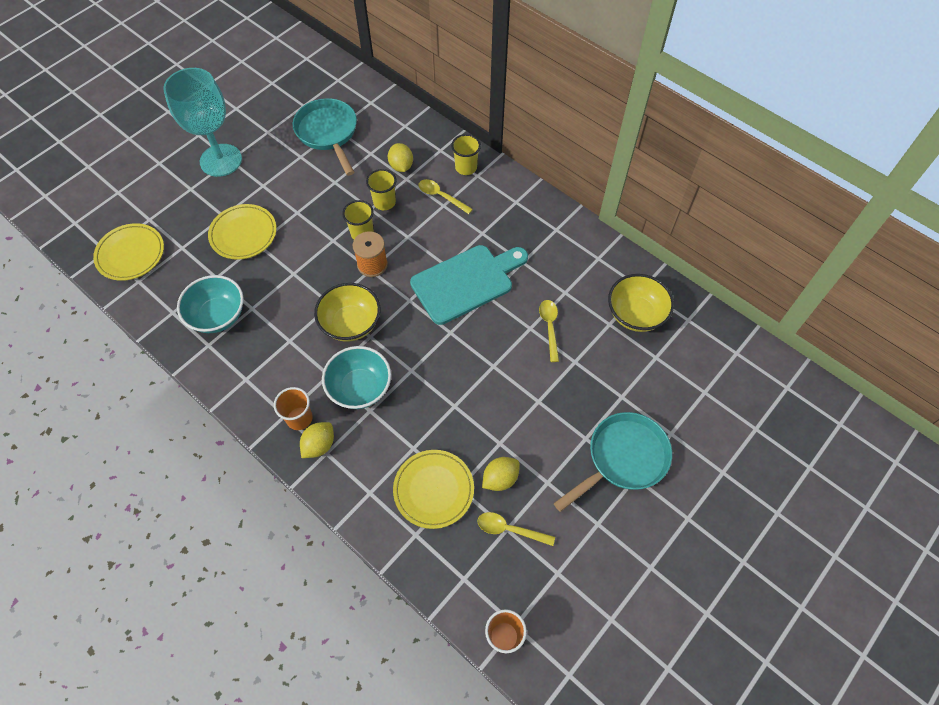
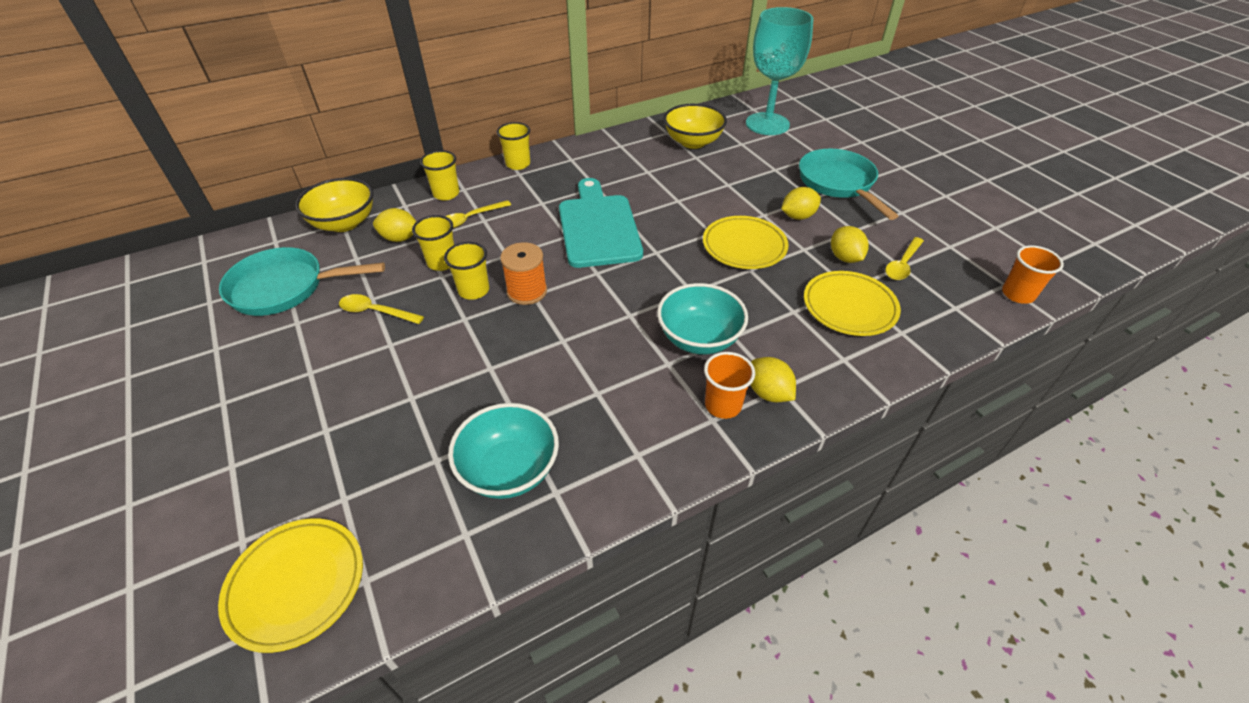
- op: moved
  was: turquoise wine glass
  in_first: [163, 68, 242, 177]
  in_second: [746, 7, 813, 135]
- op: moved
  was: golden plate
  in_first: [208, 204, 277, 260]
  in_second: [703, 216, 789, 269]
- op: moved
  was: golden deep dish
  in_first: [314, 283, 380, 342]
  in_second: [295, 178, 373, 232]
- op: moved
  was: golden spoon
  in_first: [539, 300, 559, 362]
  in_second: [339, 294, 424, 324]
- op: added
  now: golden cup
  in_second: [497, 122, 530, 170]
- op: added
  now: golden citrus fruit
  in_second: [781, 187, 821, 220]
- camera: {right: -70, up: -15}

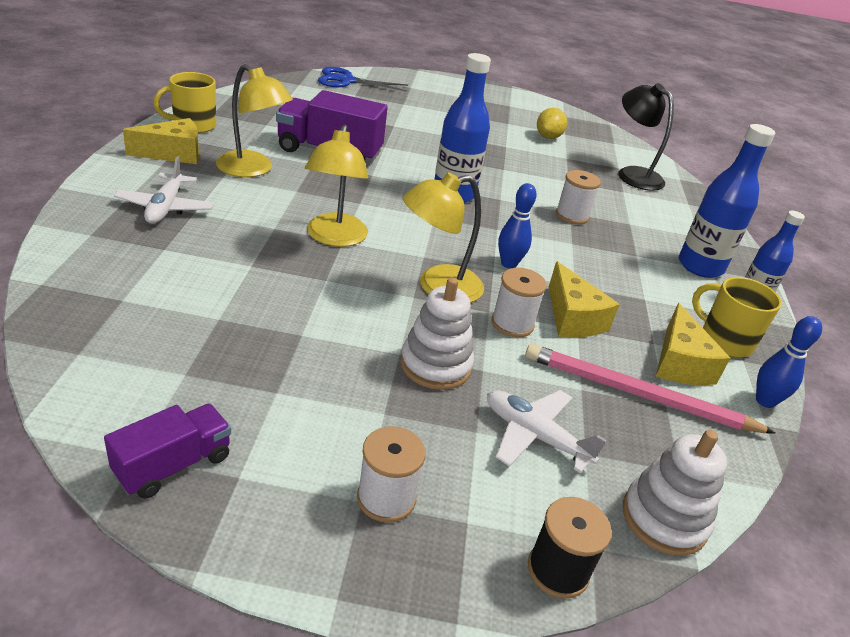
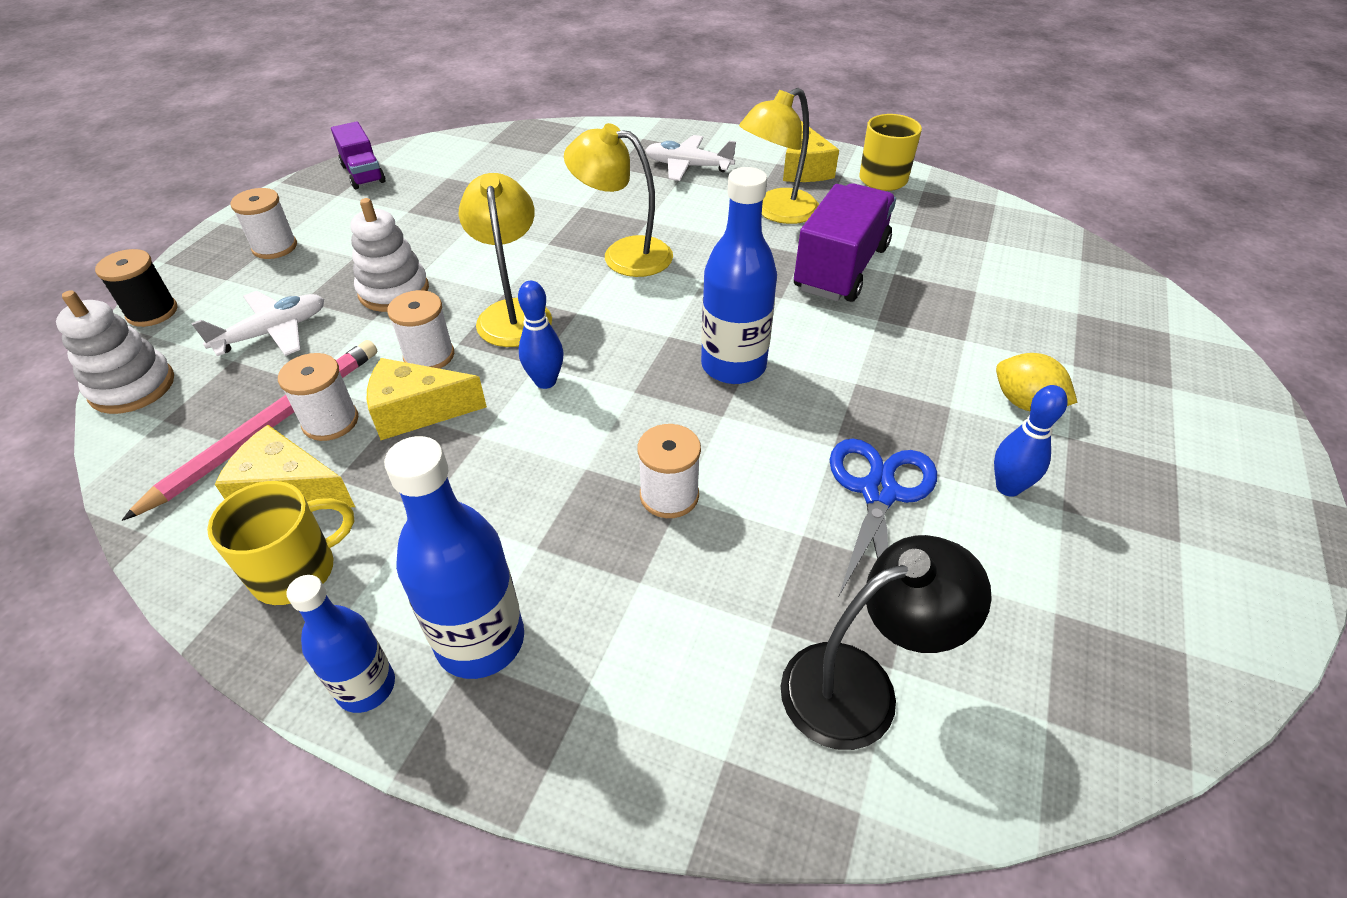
- op: moved
  was: blue shears
  in_first: [318, 67, 408, 92]
  in_second: [830, 439, 937, 596]
- op: moved
  was: golden citrus fruit
  in_first: [537, 108, 567, 139]
  in_second: [996, 353, 1078, 411]
- op: moved
  was: blue bowling pin
  in_first: [756, 316, 822, 408]
  in_second: [994, 385, 1068, 497]
- op: added
  now: white bobbin
  in_second: [278, 353, 358, 441]
- camera: {right: 110, up: 10}

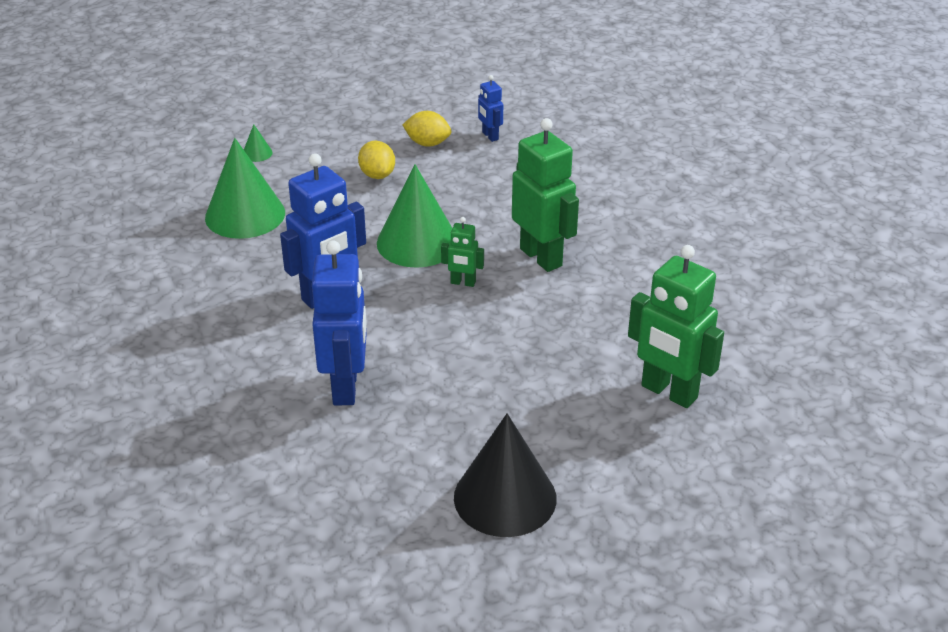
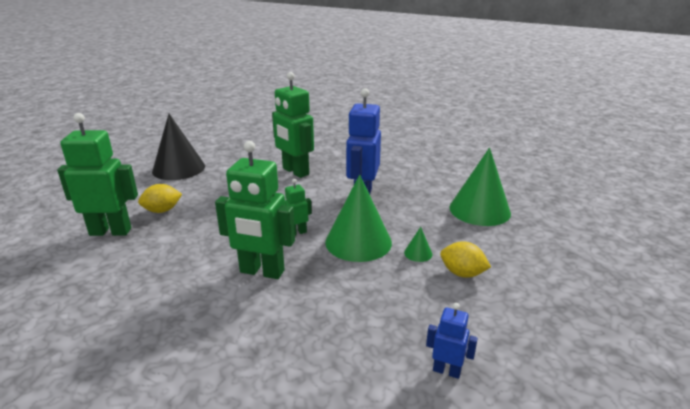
- op: moved
  was: golden citrus fruit
  in_first: [402, 111, 451, 147]
  in_second: [138, 184, 182, 213]
- op: moved
  was: green solid cone
  in_first: [244, 124, 273, 162]
  in_second: [404, 227, 432, 262]
- op: recoloured
  was: blue robot
  now: green robot
  in_first: [312, 240, 367, 405]
  in_second: [272, 72, 314, 178]
- camera: {right: 140, up: -10}

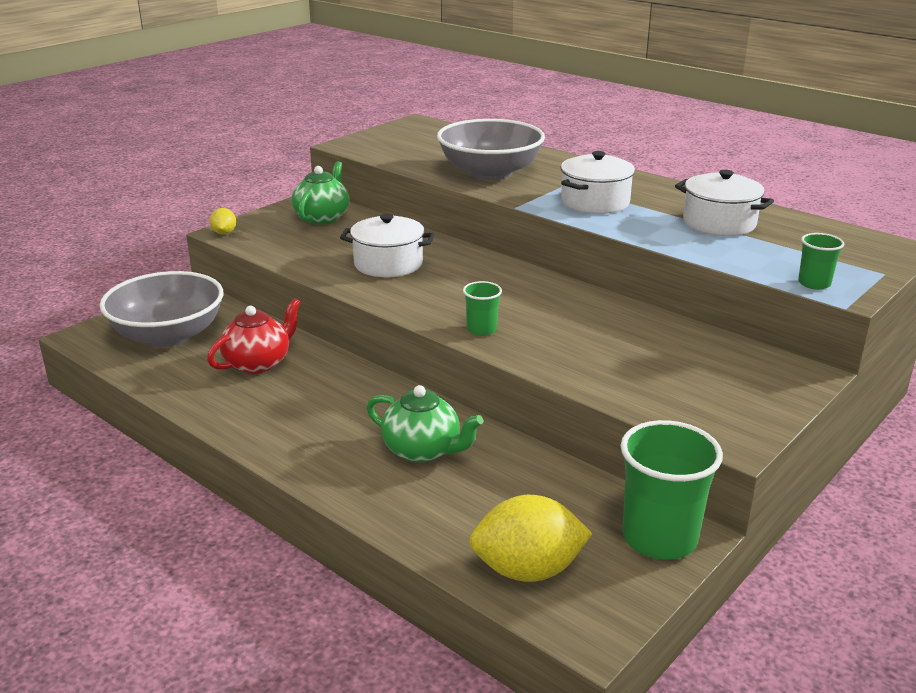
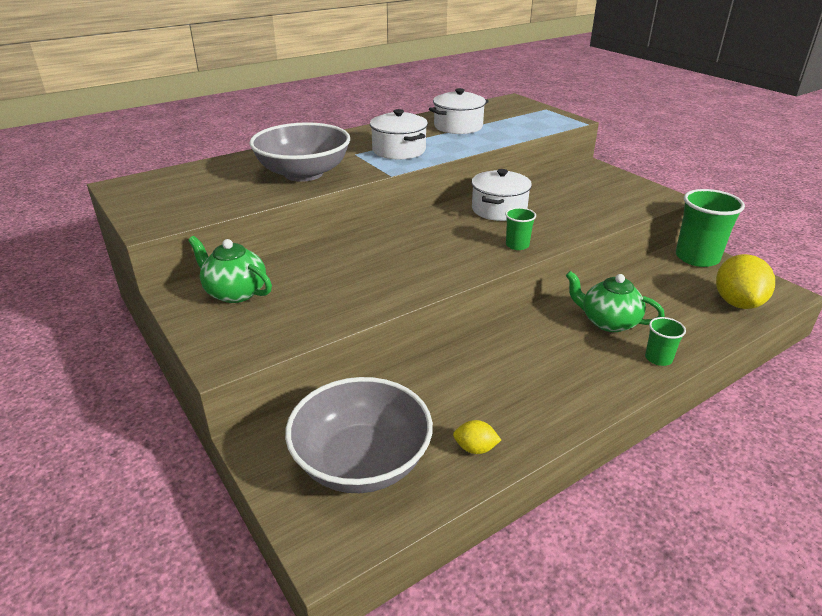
- op: moved
  was: golden citrus fruit
  in_first: [210, 208, 236, 235]
  in_second: [453, 420, 501, 454]
- op: moved
  was: white stockpot
  in_first: [340, 214, 435, 277]
  in_second: [471, 169, 532, 221]
- op: moved
  was: green cup
  in_first: [798, 233, 844, 290]
  in_second: [645, 317, 686, 366]
- op: removed
  was: red teapot
  in_first: [207, 298, 301, 374]
- op: turned
  was: green teapot
  in_first: [367, 385, 483, 463]
  in_second: [565, 271, 665, 332]
  clockwise: -105
- camera: {right: -75, up: 5}

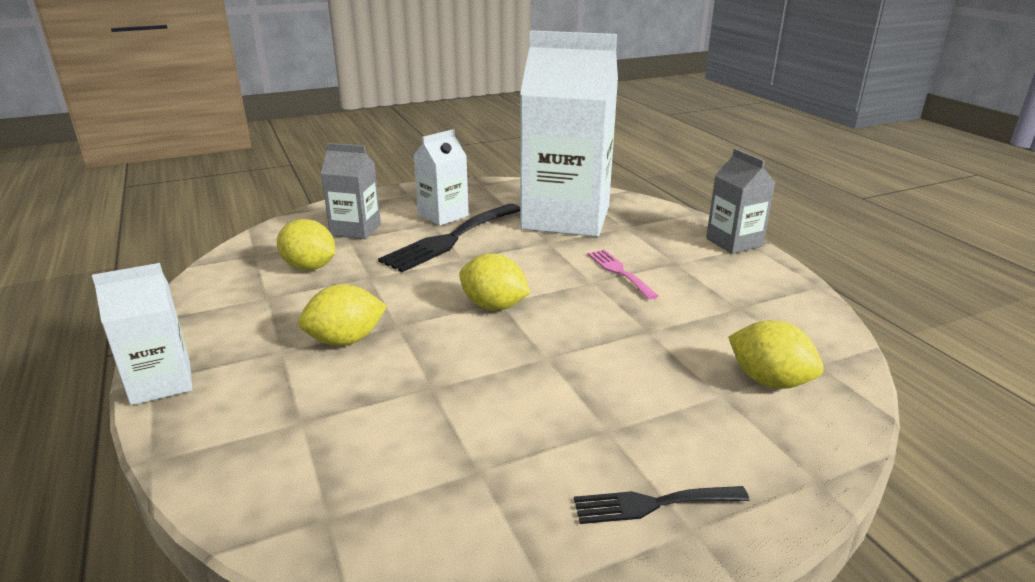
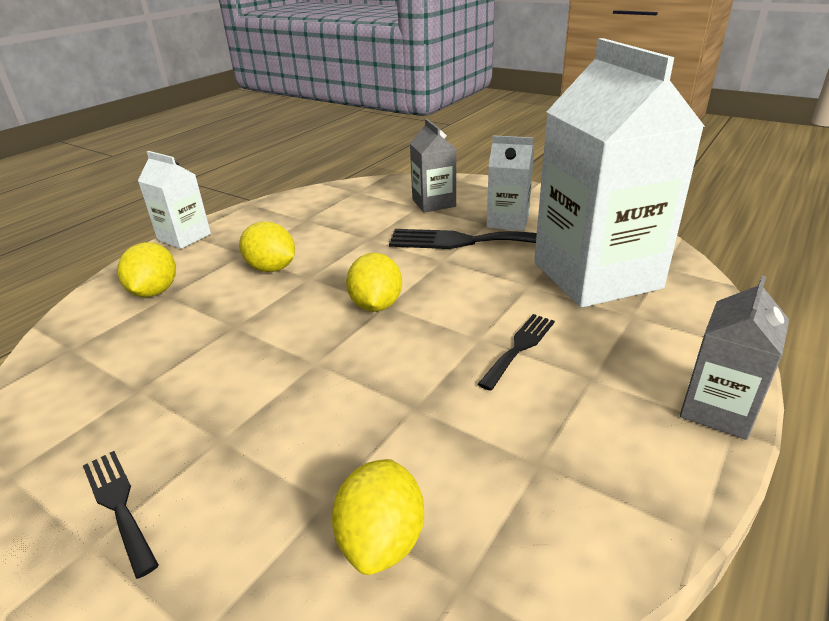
- op: moved
  was: golden citrus fruit
  in_first: [277, 219, 335, 270]
  in_second: [117, 242, 176, 297]
- op: recoloured
  was: pink fork
  now: ebony fork
  in_first: [588, 249, 658, 299]
  in_second: [478, 314, 555, 391]
- camera: {right: 60, up: 5}

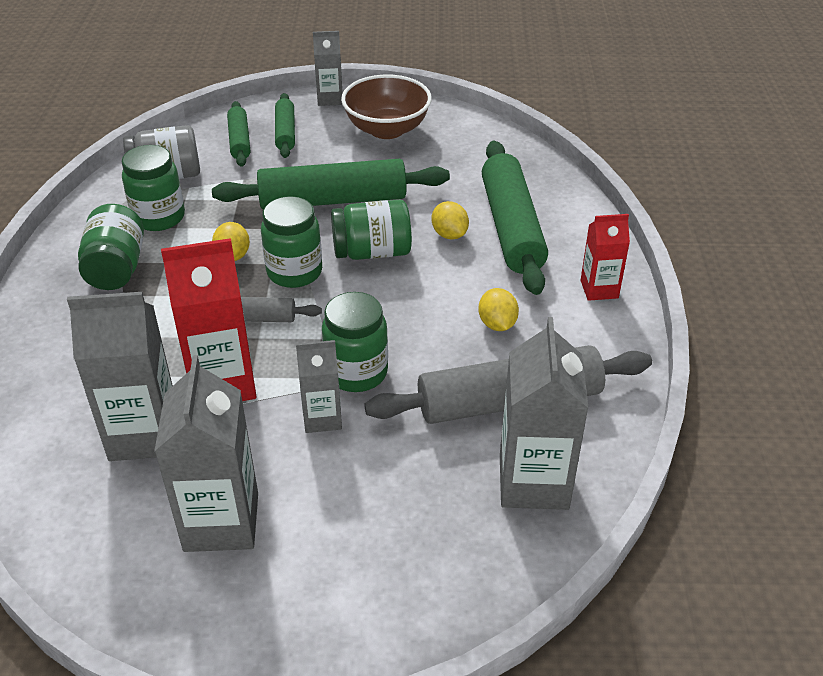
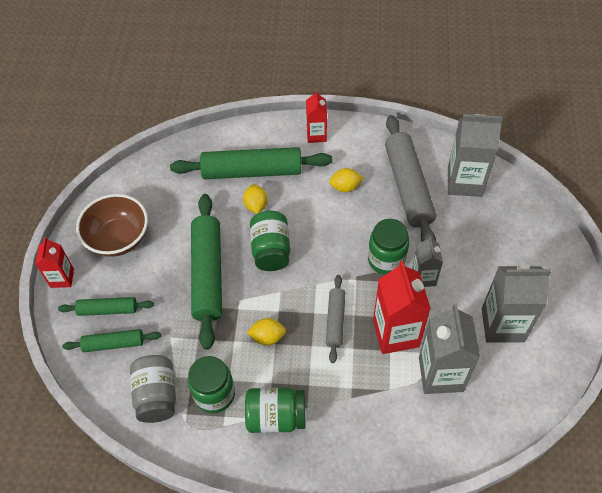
- op: recoloured
  was: gray juice carton
  now: red juice carton
  in_first: [313, 31, 343, 106]
  in_second: [35, 237, 74, 288]
- op: removed
  was: green jar
  in_first: [261, 196, 322, 288]
- op: turned
  was: golden citrus fruit
  in_first: [432, 201, 469, 239]
  in_second: [243, 185, 267, 214]
  clockwise: -75
- camera: {right: -85, up: 15}

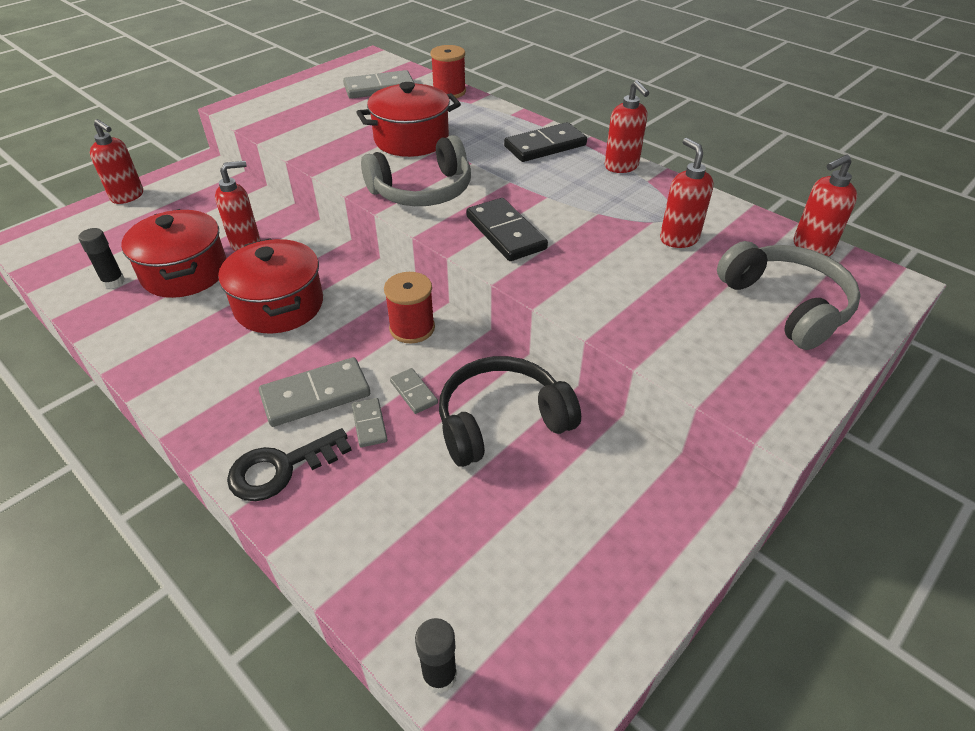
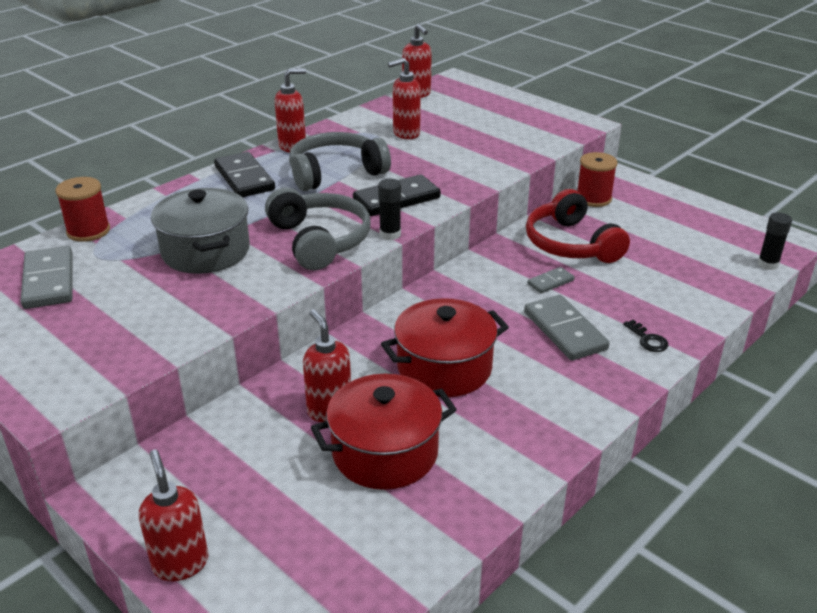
- op: recoloured
  was: red stockpot
  now: gray stockpot
  in_first: [356, 82, 461, 157]
  in_second: [151, 188, 250, 274]
- op: turned
  was: red soap pump
  in_first: [90, 119, 143, 204]
  in_second: [139, 450, 208, 581]
  clockwise: -60
- op: moved
  was: ebony glue stick
  in_first: [78, 228, 125, 289]
  in_second: [378, 179, 401, 240]
- op: moved
  was: gray over-ear headphones
  in_first: [717, 241, 861, 350]
  in_second: [289, 132, 391, 191]
- op: moved
  was: red bobbin
  in_first: [384, 272, 435, 343]
  in_second: [578, 152, 618, 207]
- op: recoloured
  was: ebony over-ear headphones
  now: red over-ear headphones
  in_first: [439, 356, 581, 467]
  in_second: [526, 189, 630, 263]
- op: removed
  was: gray domino
  in_first: [352, 398, 388, 447]
- op: resized
  was: ebony latchkey
  in_first: [227, 428, 352, 501]
  in_second: [623, 320, 668, 352]
  ratio: 0.54
- camera: {right: -90, up: -10}

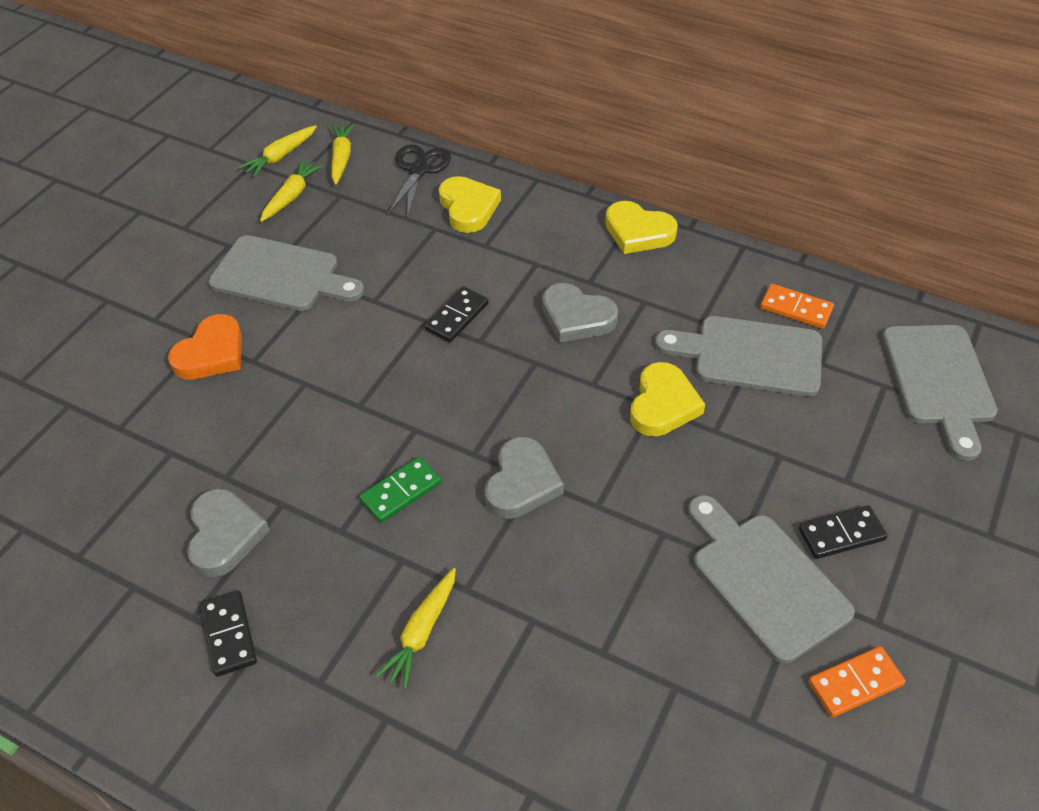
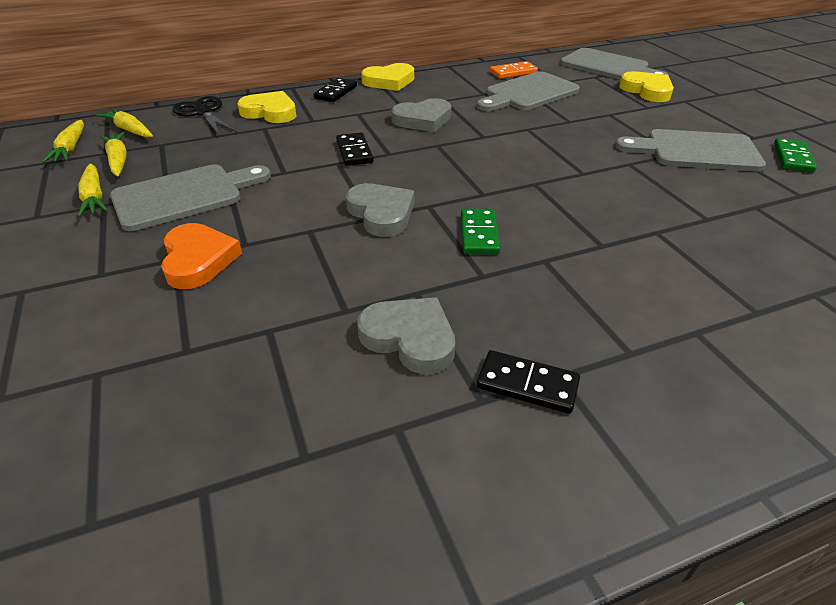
- op: moved
  was: golden heart shape
  in_first: [630, 362, 705, 437]
  in_second: [619, 71, 674, 102]
- op: moved
  was: gray heart shape
  in_first: [485, 437, 564, 519]
  in_second: [346, 183, 414, 237]
- op: moved
  was: ebony domino
  in_first: [799, 505, 887, 559]
  in_second: [313, 78, 357, 102]
- op: moved
  was: golden carrot
  in_first: [376, 568, 456, 689]
  in_second: [78, 164, 108, 217]
- op: recoloured
  was: orange domino
  now: green domino
  in_first: [808, 646, 906, 718]
  in_second: [774, 138, 817, 173]
- camera: {right: -50, up: -10}

